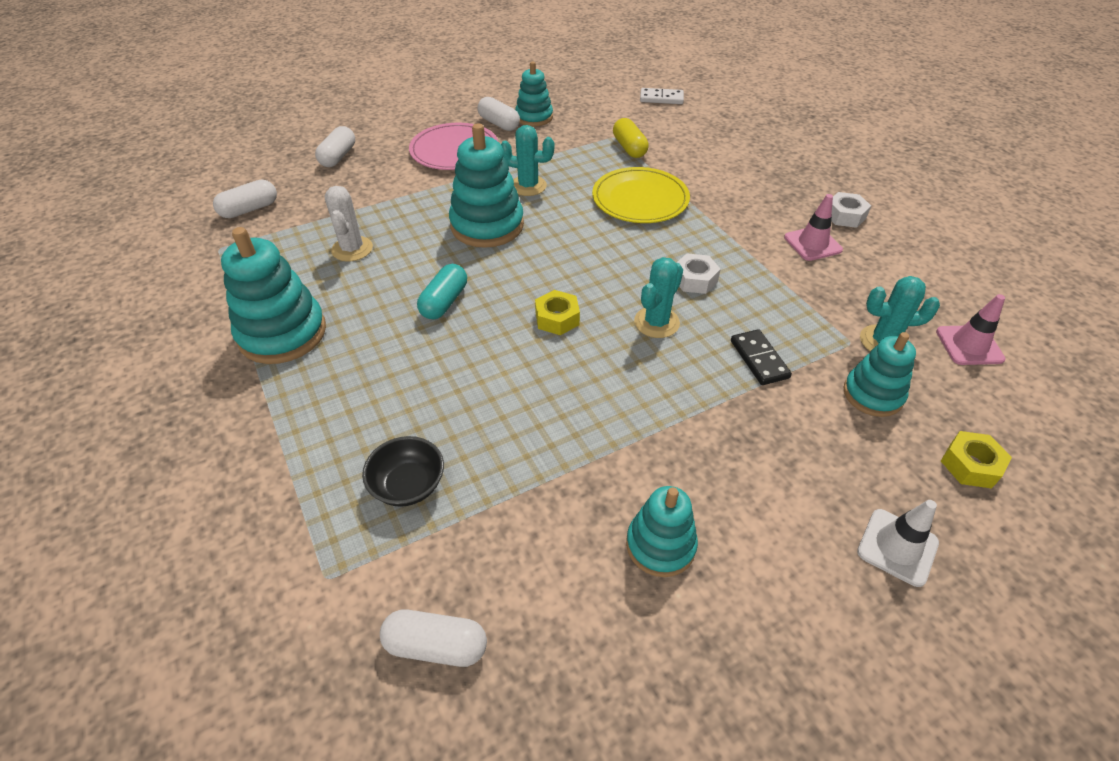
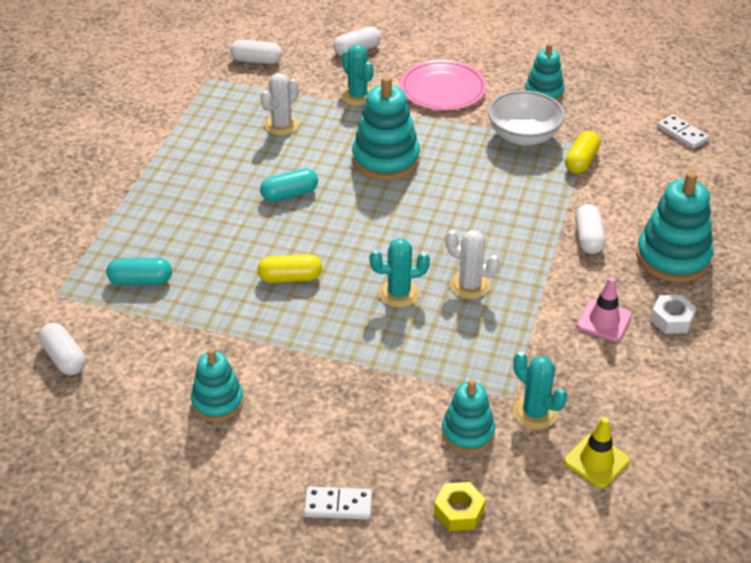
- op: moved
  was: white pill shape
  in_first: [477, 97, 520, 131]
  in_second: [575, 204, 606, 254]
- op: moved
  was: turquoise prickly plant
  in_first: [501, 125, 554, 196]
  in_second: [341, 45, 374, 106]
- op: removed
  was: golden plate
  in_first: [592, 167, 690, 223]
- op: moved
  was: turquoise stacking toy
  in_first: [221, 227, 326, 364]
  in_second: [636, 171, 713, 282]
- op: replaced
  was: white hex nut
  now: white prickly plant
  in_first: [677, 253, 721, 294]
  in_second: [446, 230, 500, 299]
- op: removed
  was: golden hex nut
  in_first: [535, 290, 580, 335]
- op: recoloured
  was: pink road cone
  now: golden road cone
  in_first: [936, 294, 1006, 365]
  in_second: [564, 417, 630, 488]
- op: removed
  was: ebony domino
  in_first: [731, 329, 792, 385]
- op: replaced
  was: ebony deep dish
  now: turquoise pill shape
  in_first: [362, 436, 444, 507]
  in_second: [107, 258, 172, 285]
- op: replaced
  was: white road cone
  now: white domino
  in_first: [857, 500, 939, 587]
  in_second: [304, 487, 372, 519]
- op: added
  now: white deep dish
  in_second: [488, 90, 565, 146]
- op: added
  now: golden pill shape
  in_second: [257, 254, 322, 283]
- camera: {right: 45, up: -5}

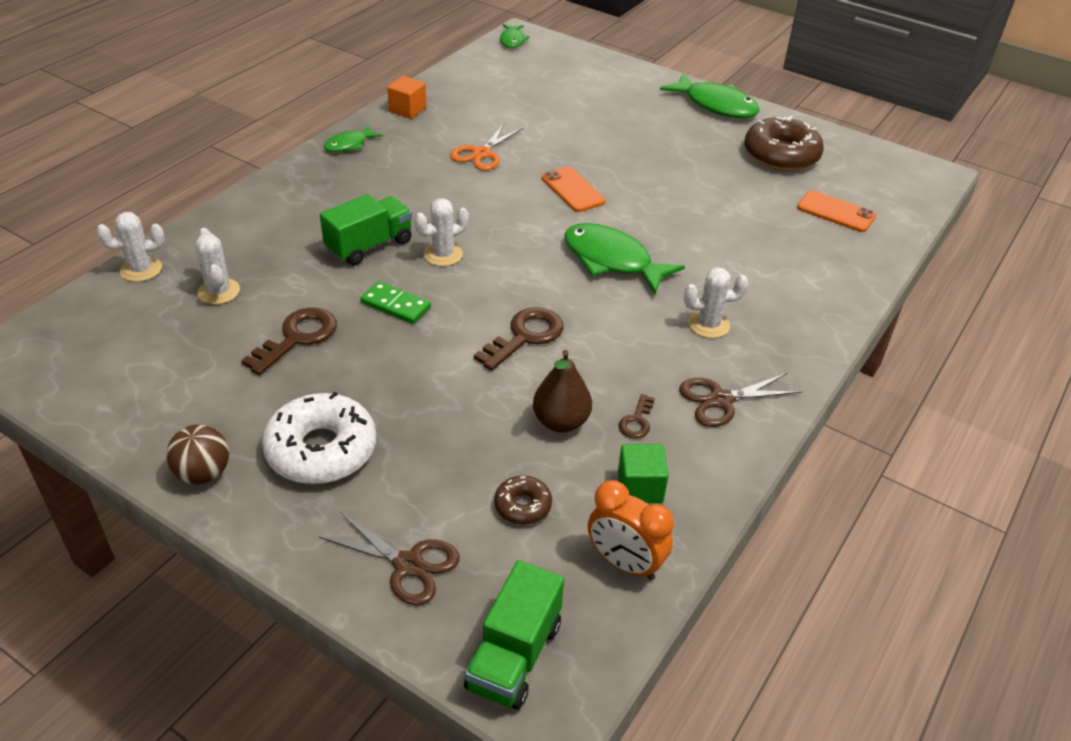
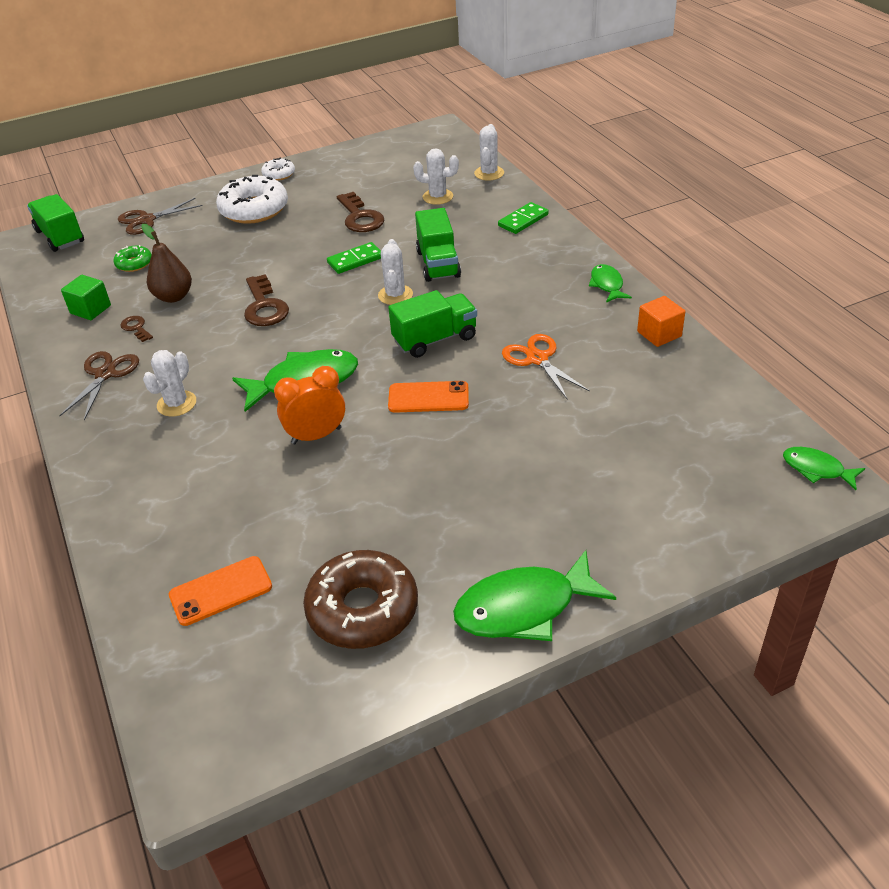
- op: replaced
  was: brown sphere
  now: white doughnut
  in_first: [166, 425, 229, 484]
  in_second: [261, 157, 295, 181]
- op: recoloured
  was: brown doughnut
  now: green doughnut
  in_first: [494, 476, 552, 525]
  in_second: [113, 245, 152, 272]
- op: moved
  was: orange clock
  in_first: [588, 480, 674, 580]
  in_second: [274, 366, 345, 444]
- op: added
  now: green domino
  in_second: [498, 202, 549, 234]
- op: added
  now: green lorry
  in_second: [388, 290, 477, 358]
- camera: {right: 125, up: 0}

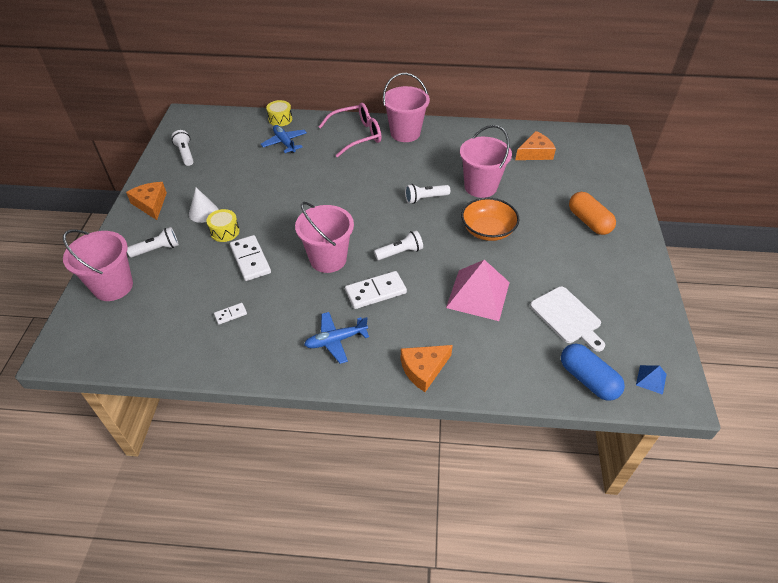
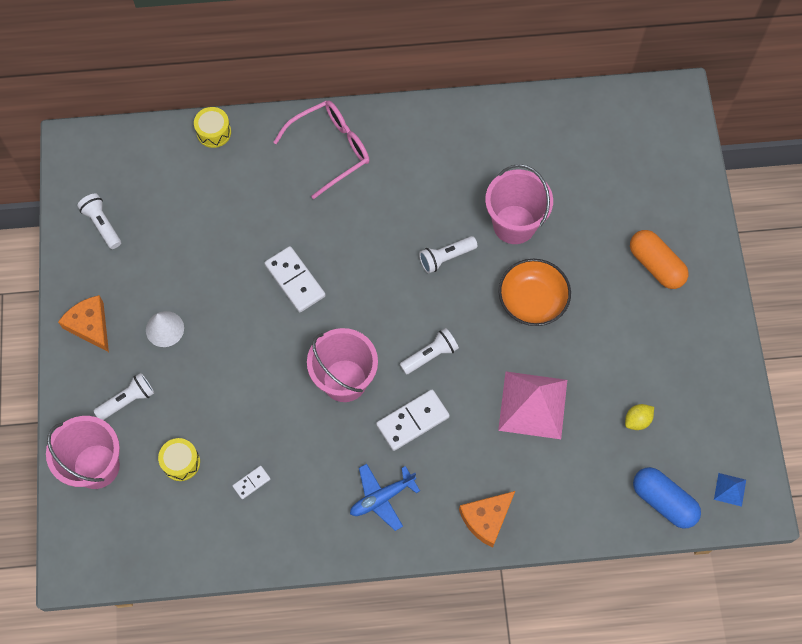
- op: removed
  was: pink bucket
  in_first: [383, 73, 430, 142]
- op: removed
  was: blue toy plane
  in_first: [261, 125, 307, 153]
- op: removed
  was: orange cheese
  in_first: [515, 131, 556, 160]
- op: moved
  was: golden toy drum
  in_first: [206, 209, 240, 242]
  in_second: [158, 438, 200, 481]
- op: moved
  was: white domino
  in_first: [230, 235, 271, 281]
  in_second: [265, 246, 326, 312]
- op: replaced
  was: white cutting board
  now: golden citrus fruit
  in_first: [530, 286, 605, 352]
  in_second: [625, 404, 654, 430]
- camera: {right: -10, up: 20}

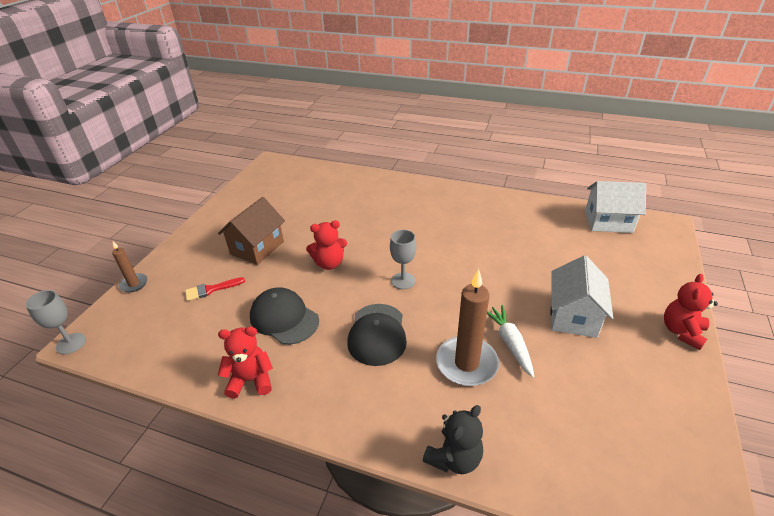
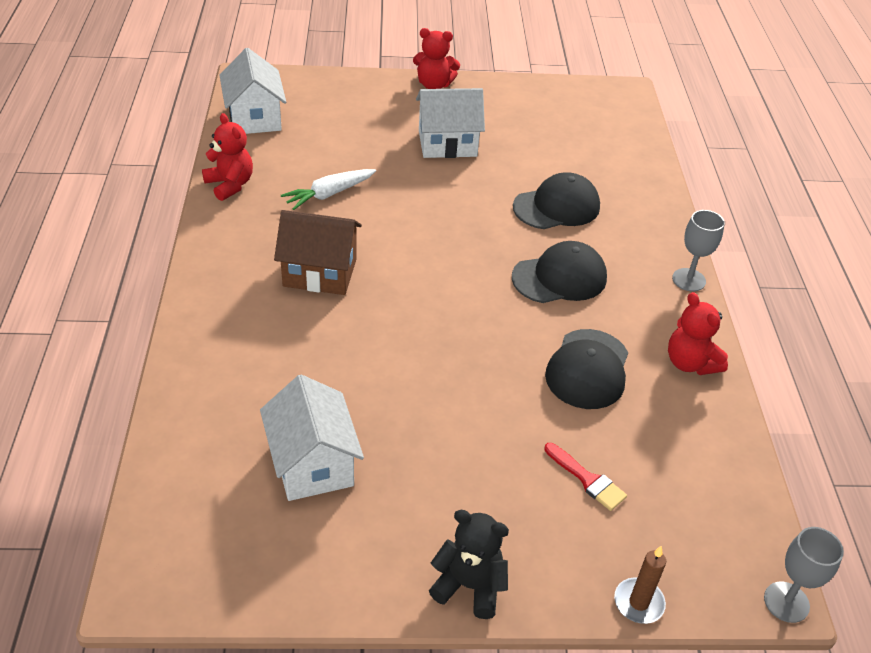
- op: moved
  was: brown house
  in_first: [218, 197, 285, 265]
  in_second: [274, 210, 362, 295]
- op: moved
  was: red teddy
  in_first: [306, 220, 347, 270]
  in_second: [202, 113, 253, 201]
- op: moved
  was: gray wine glass
  in_first: [390, 230, 416, 290]
  in_second: [672, 210, 725, 292]
- op: replaced
  was: brown pillar candle
  now: ebony peaked cap
  in_first: [436, 269, 499, 386]
  in_second: [513, 172, 600, 229]
- op: moved
  was: white carrot
  in_first: [487, 305, 534, 377]
  in_second: [281, 169, 376, 210]
- op: moved
  was: ebony teddy
  in_first: [423, 405, 483, 474]
  in_second: [429, 510, 509, 619]
- op: added
  now: white house
  in_second: [260, 375, 364, 501]
- camera: {right: -115, up: 5}

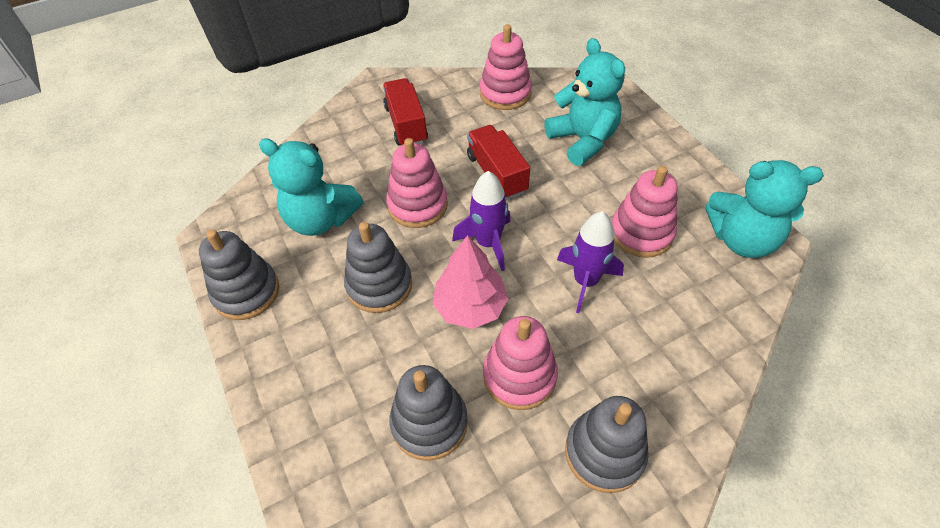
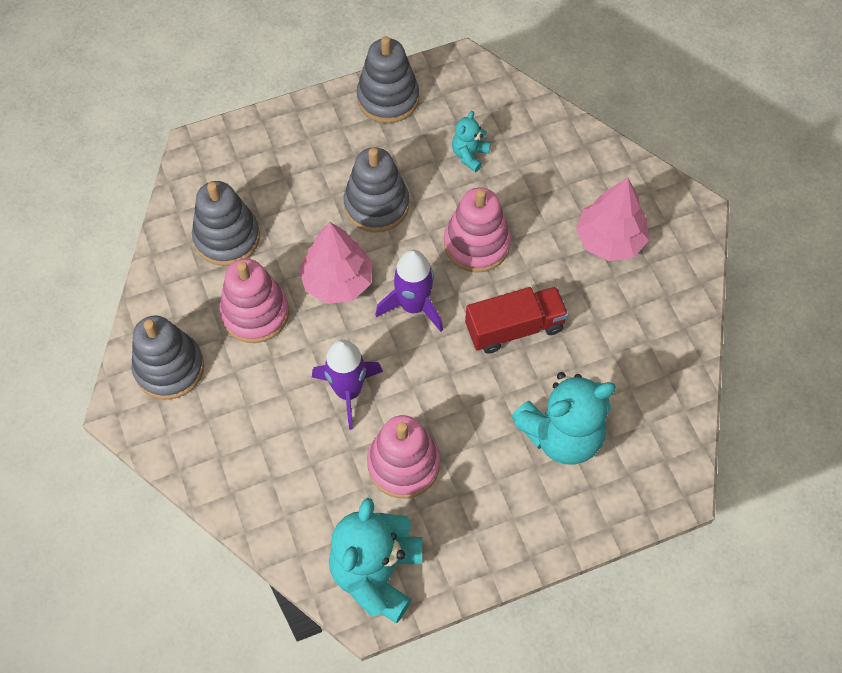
- op: removed
  was: pink stacking toy
  in_first: [480, 24, 532, 110]
- op: replaced
  was: red lorry
  now: pink fir tree
  in_first: [383, 78, 428, 145]
  in_second: [576, 178, 649, 261]
- op: resized
  was: turquoise teddy
  in_first: [259, 138, 363, 236]
  in_second: [452, 111, 491, 172]
  ratio: 0.48
- camera: {right: 95, up: 10}

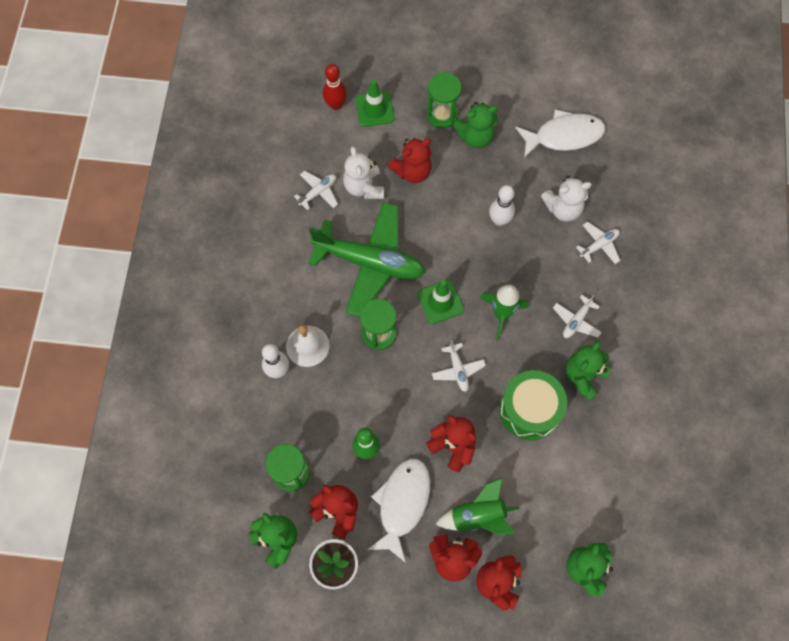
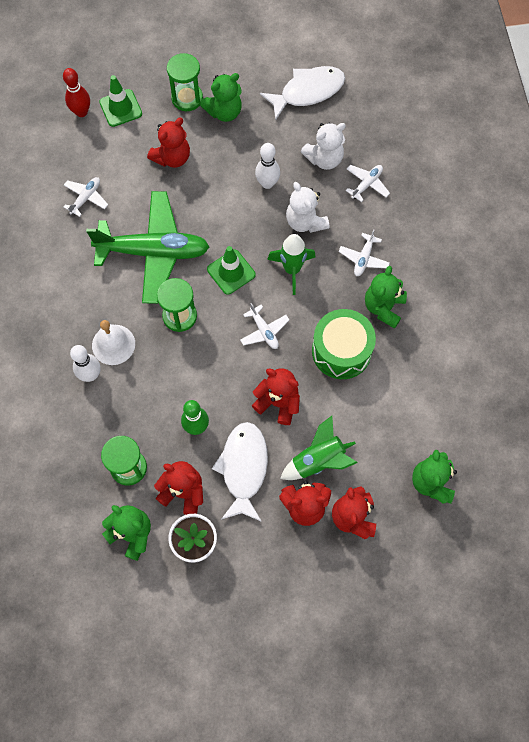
- op: moved
  was: white teddy
  in_first: [343, 146, 384, 199]
  in_second: [286, 182, 329, 233]
- camera: {right: -15, up: 0}

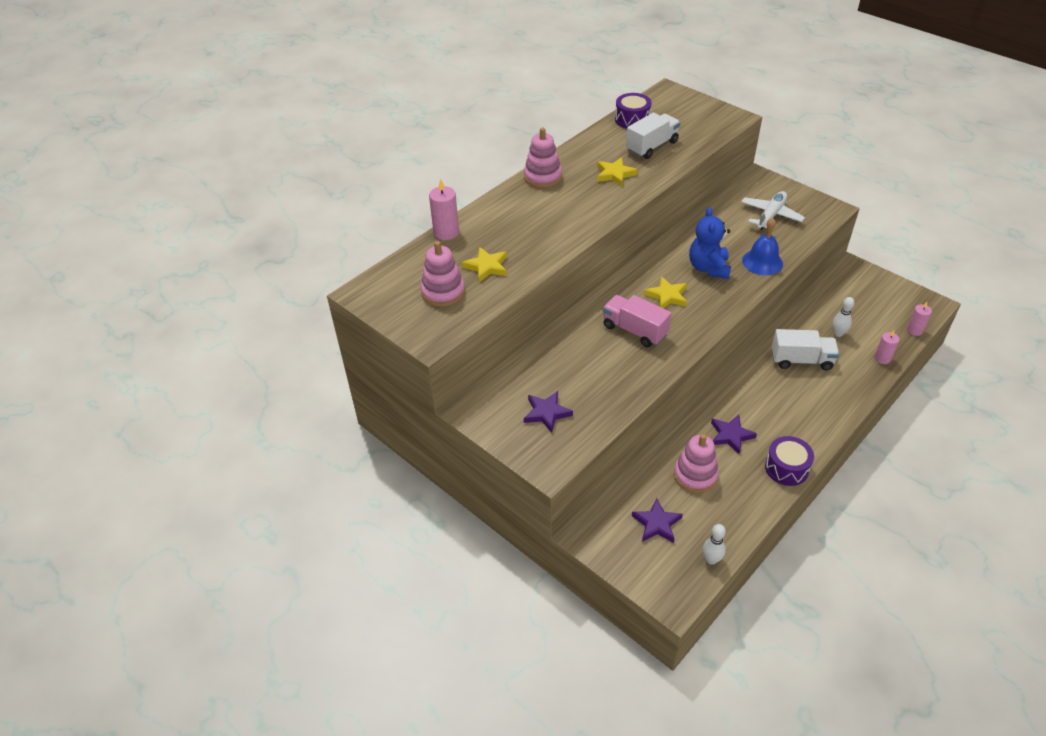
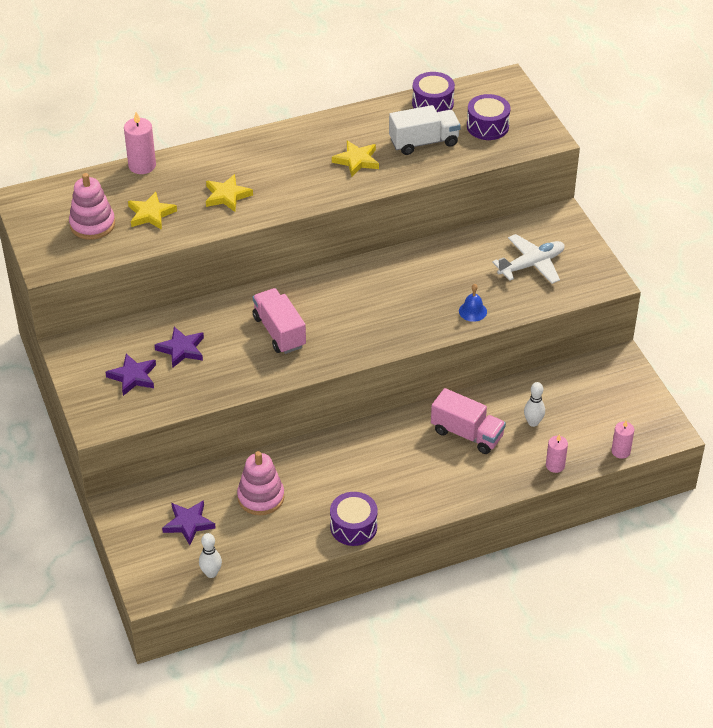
- op: removed
  was: pink stacking toy
  in_first: [524, 128, 562, 188]
- op: removed
  was: blue teddy
  in_first: [689, 207, 731, 279]
- op: resized
  was: blue hand bell
  in_first: [742, 218, 783, 275]
  in_second: [459, 284, 487, 322]
  ratio: 0.6
- op: moved
  was: golden star shape
  in_first: [644, 277, 687, 308]
  in_second: [206, 174, 253, 212]
- op: recoloured
  was: white lorry
  now: pink lorry
  in_first: [772, 329, 839, 370]
  in_second: [431, 388, 506, 454]
- op: moved
  was: violet star shape
  in_first: [711, 415, 757, 454]
  in_second: [155, 327, 204, 368]
- op: added
  now: violet toy drum
  in_second: [467, 94, 510, 140]
- camera: {right: 25, up: 0}

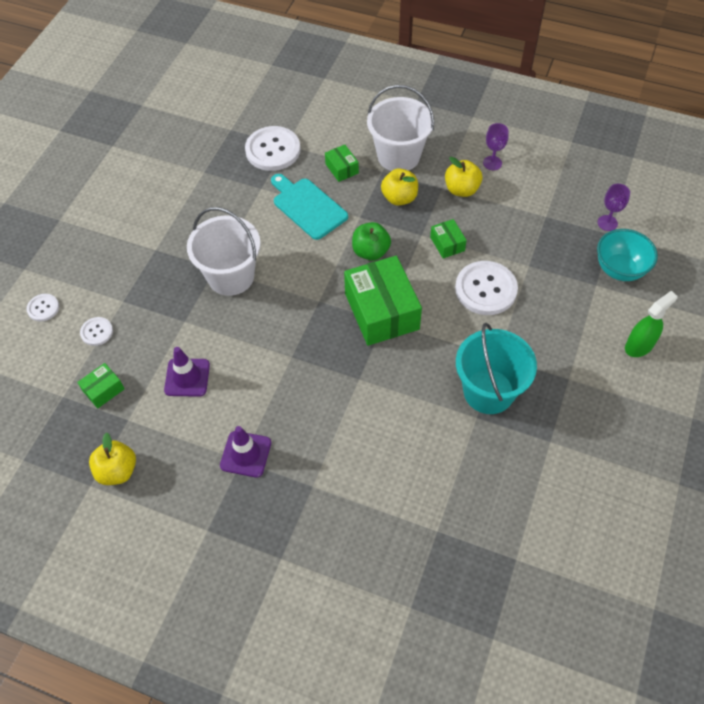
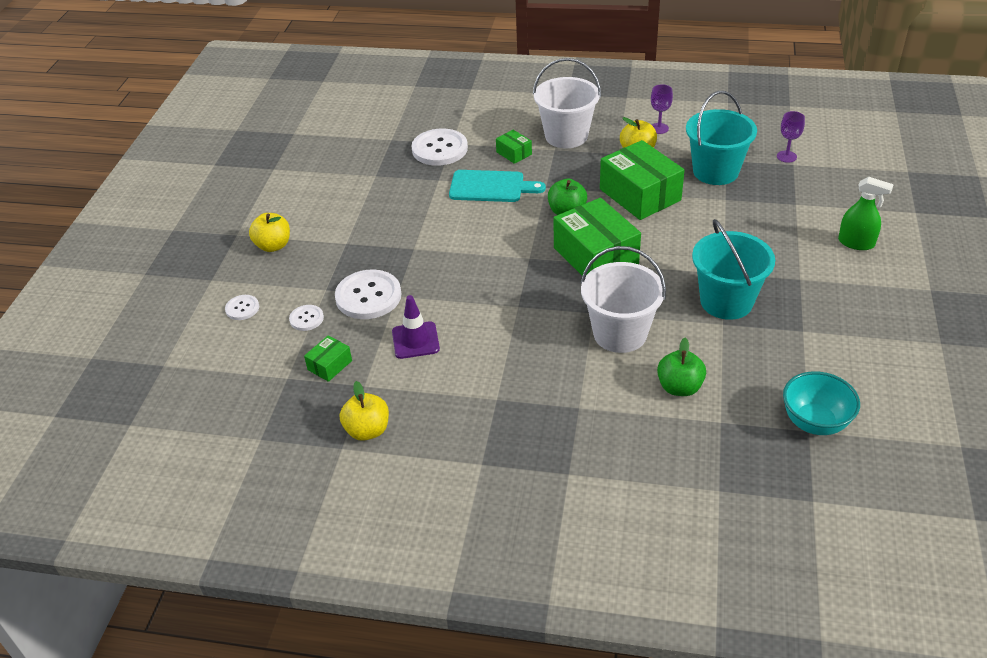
- op: moved
  was: golden toy apple
  in_first: [381, 168, 418, 206]
  in_second: [249, 213, 290, 252]
- op: turned
  was: turquoise cutting board
  in_first: [271, 174, 348, 240]
  in_second: [449, 170, 546, 202]
  clockwise: 150
- op: moved
  was: white bucket
  in_first: [187, 207, 261, 296]
  in_second: [581, 246, 666, 353]
- op: resized
  was: green box
  in_first: [430, 219, 467, 259]
  in_second: [600, 140, 685, 220]
  ratio: 2.15
- op: moved
  was: turquoise deep dish
  in_first: [597, 229, 658, 281]
  in_second: [783, 371, 860, 435]
- op: moved
  was: white button
  in_first: [455, 261, 518, 315]
  in_second: [335, 270, 402, 319]
- op: turned
  was: green spray cleaner
  in_first: [625, 291, 678, 357]
  in_second: [838, 177, 894, 250]
  clockwise: 75
- op: removed
  was: violet road cone
  in_first: [220, 426, 271, 478]
- op: added
  now: turquoise bucket
  in_second: [686, 91, 757, 185]
- op: added
  now: green toy apple
  in_second: [657, 338, 706, 396]
- camera: {right: -10, up: -15}

